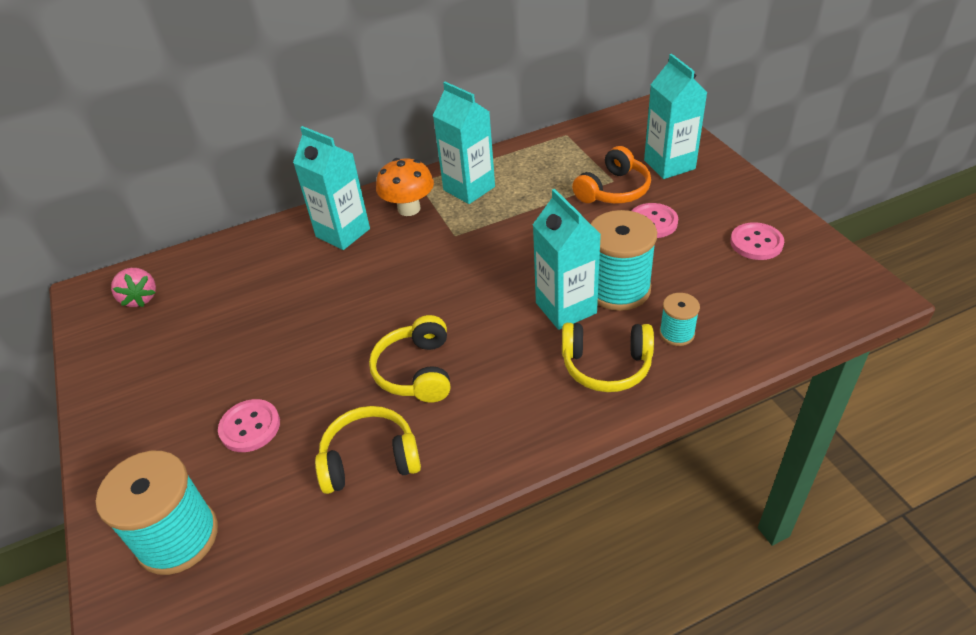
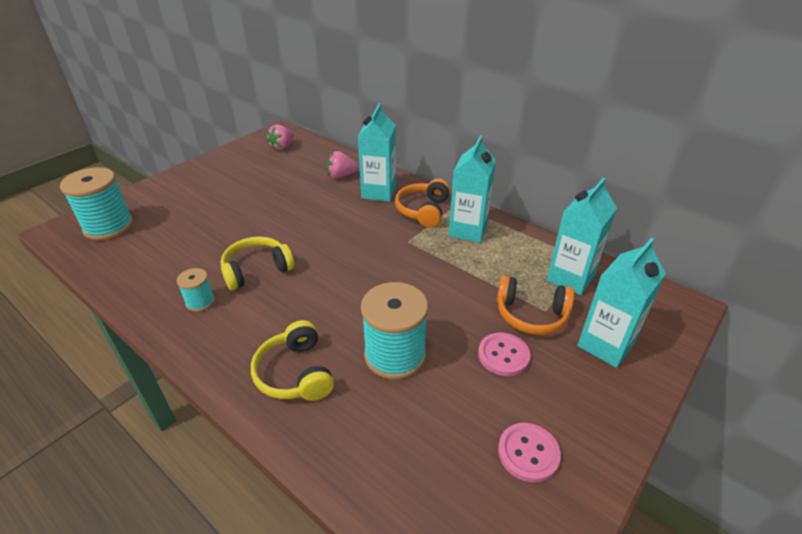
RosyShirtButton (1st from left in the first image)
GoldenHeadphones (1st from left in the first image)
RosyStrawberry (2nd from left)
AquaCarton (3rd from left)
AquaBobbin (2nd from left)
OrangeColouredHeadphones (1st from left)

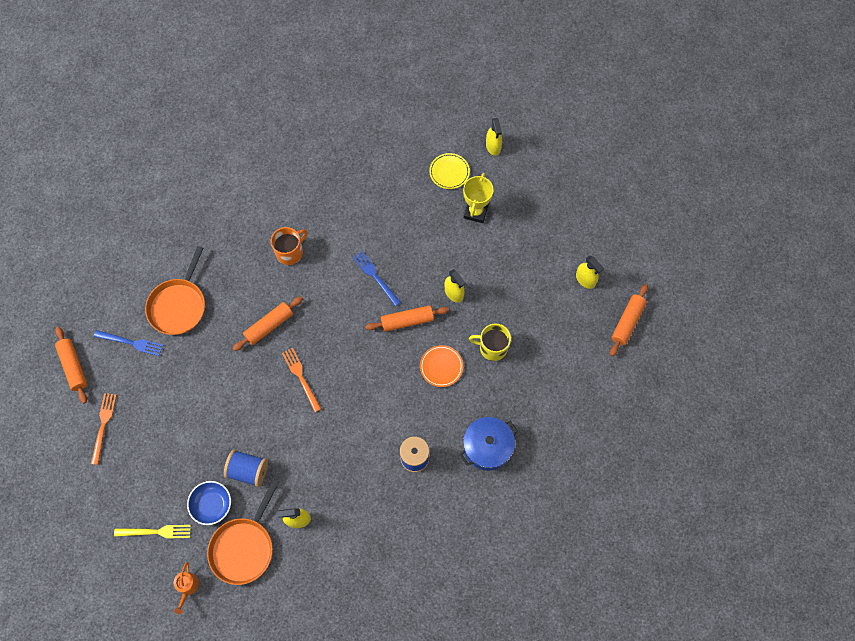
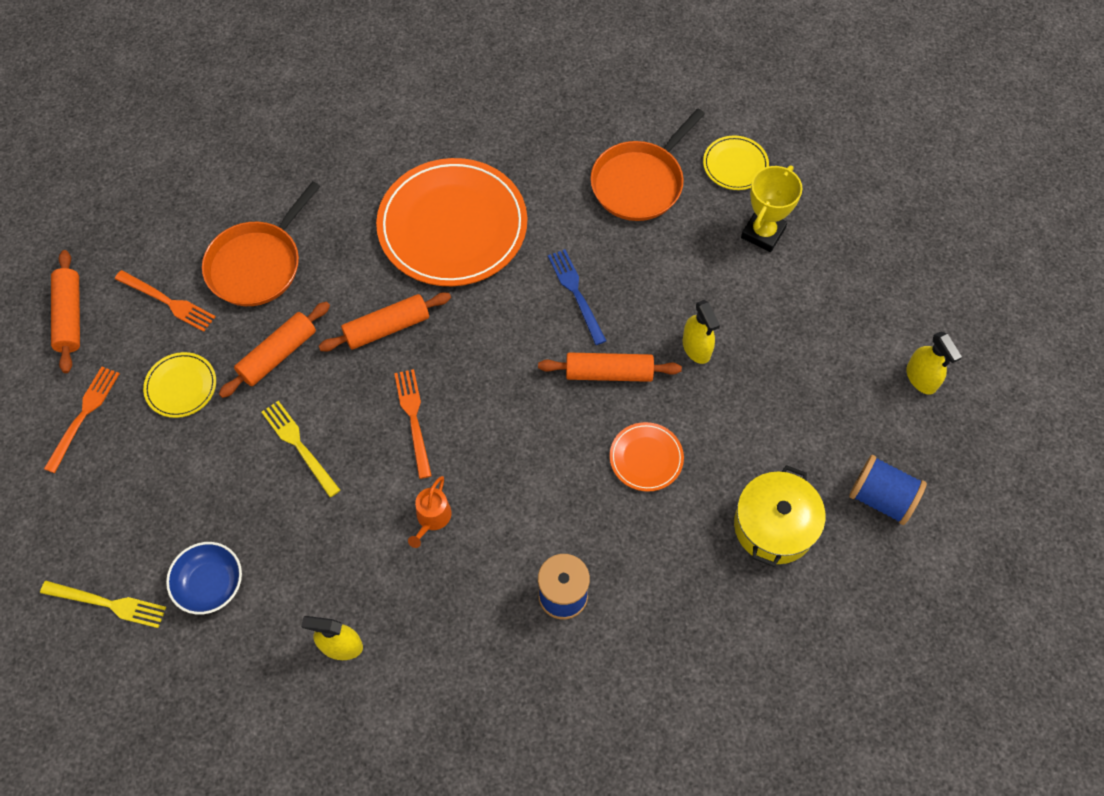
RoyalBlueCookingPot
GoldenTeaMug
GoldenSprayCleaner (3rd from left in the first image)
GoldenFlatDish (1st from left)
GoldenTableFork (2nd from left)
GoldenCookingPot
OrangeColouredSprinklingCan
OrangeColouredPan (2nd from left)
RoyalBlueBobbin (2nd from left)
OrangeColouredDoughRoller (2nd from left)
OrangeColouredFlatDish (1st from left)
OrangeColouredTableFork (2nd from left)

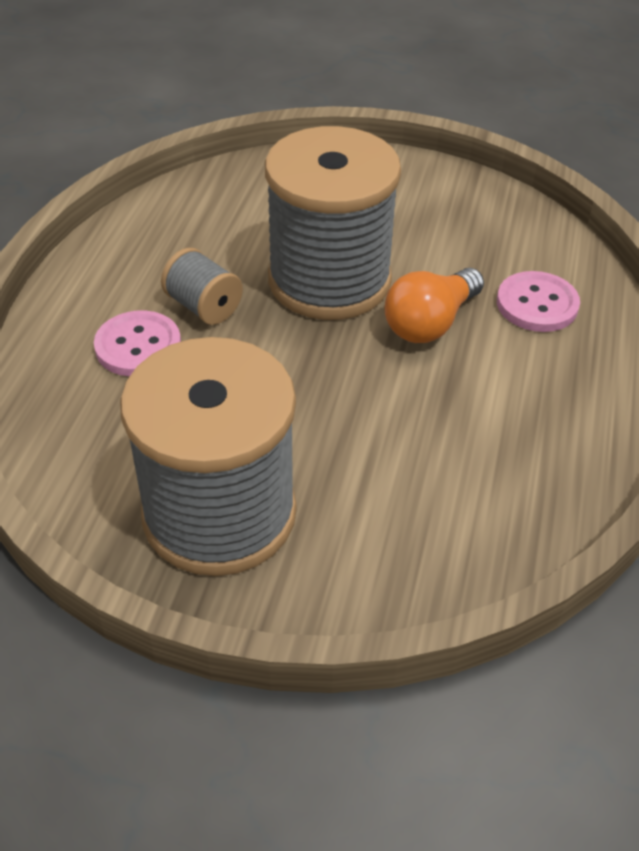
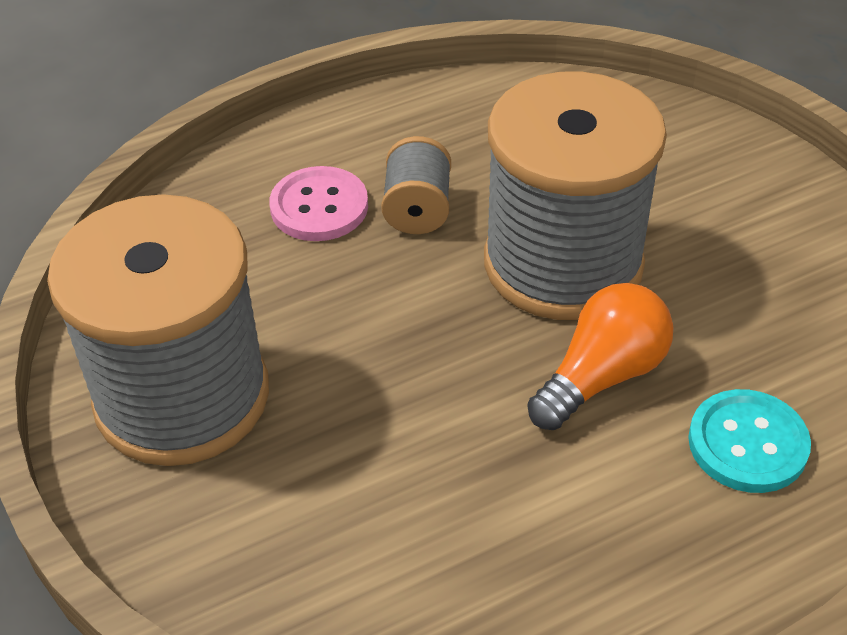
AquaShirtButton
OrangeColouredBulb

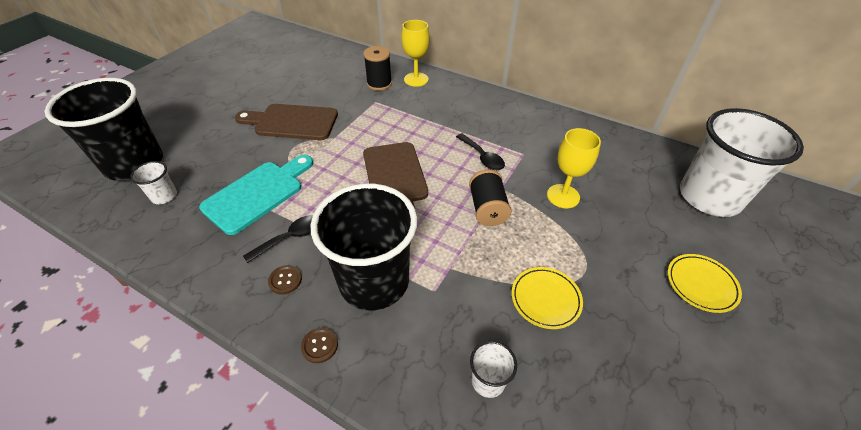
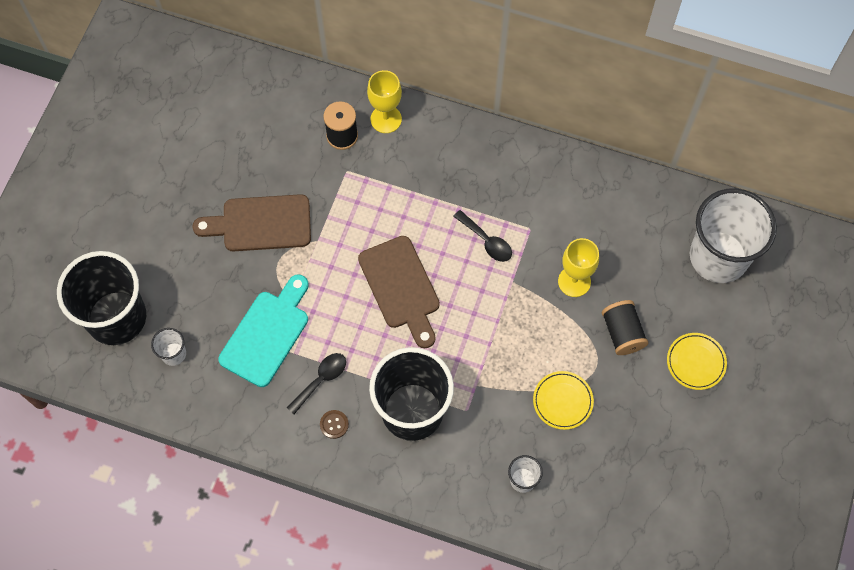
DarkBrownShirtButton (2nd from left in the first image)
BlackBobbin (2nd from left)

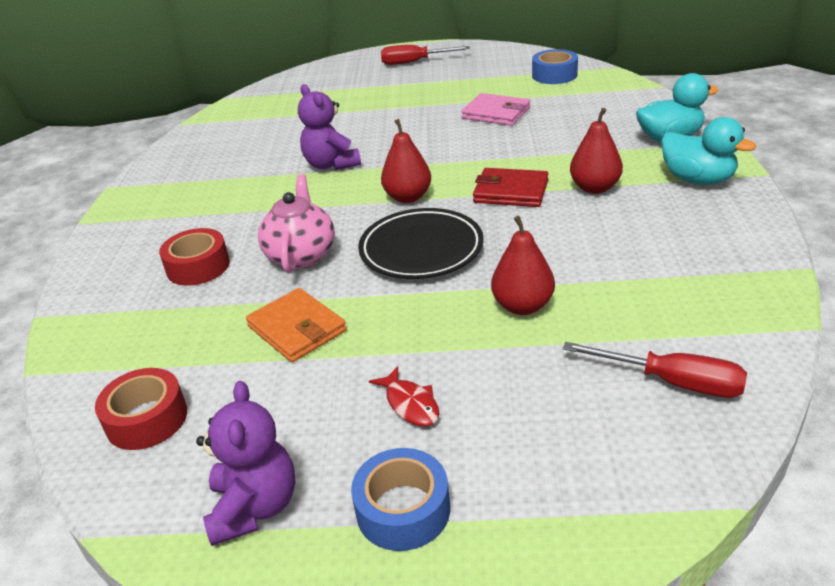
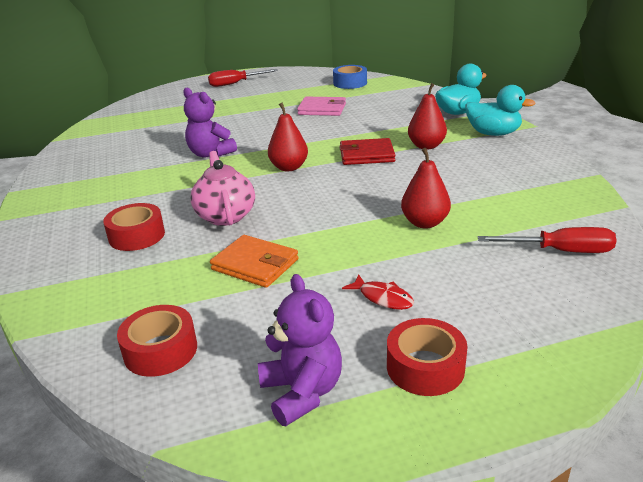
BlackFlatDish
ScarletStickyTape (3rd from left)

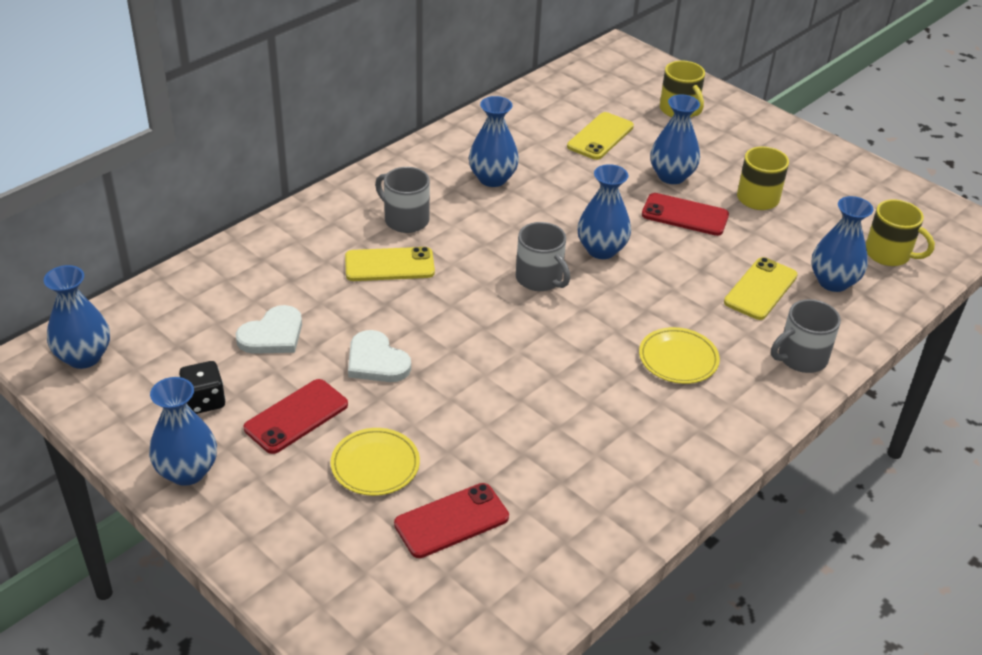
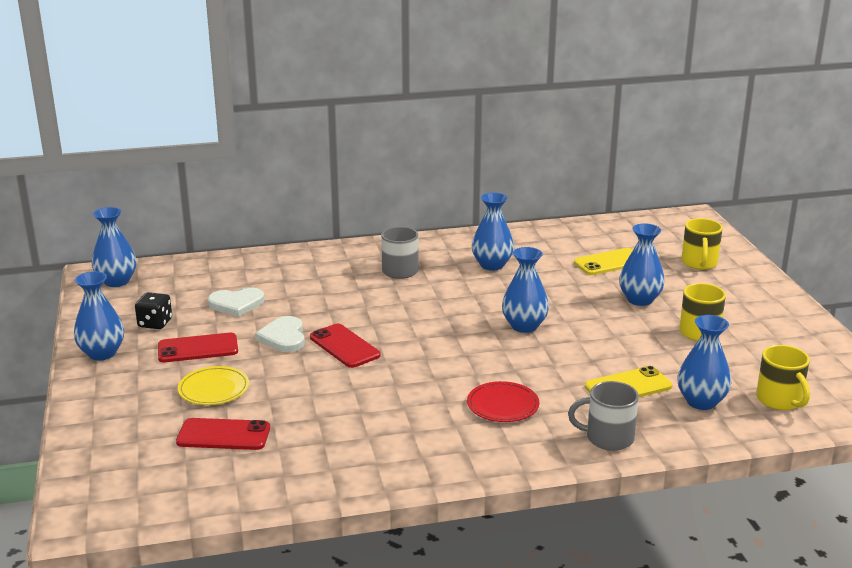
GoldenSmartphone (1st from left in the first image)
GrayTeaMug (2nd from left in the first image)
ScarletSmartphone (3rd from left)
ScarletFlatDish

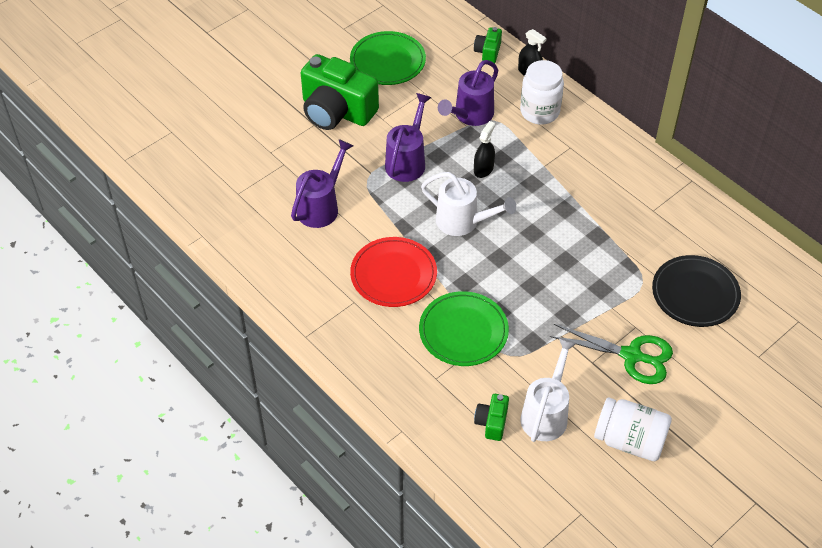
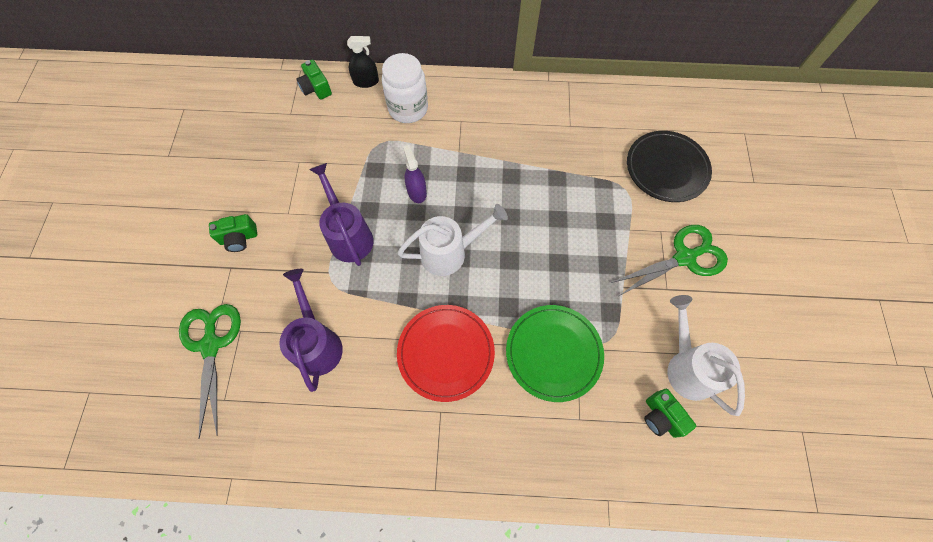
LeafGreenFlatDish (1st from left in the first image)
VioletSprinklingCan (3rd from left in the first image)
SnowWhiteJar (2nd from left in the first image)
LeafGreenPairOfScissors (1st from left)
VioletSprayCleaner
LeafGreenPhotoCamera (1st from left)

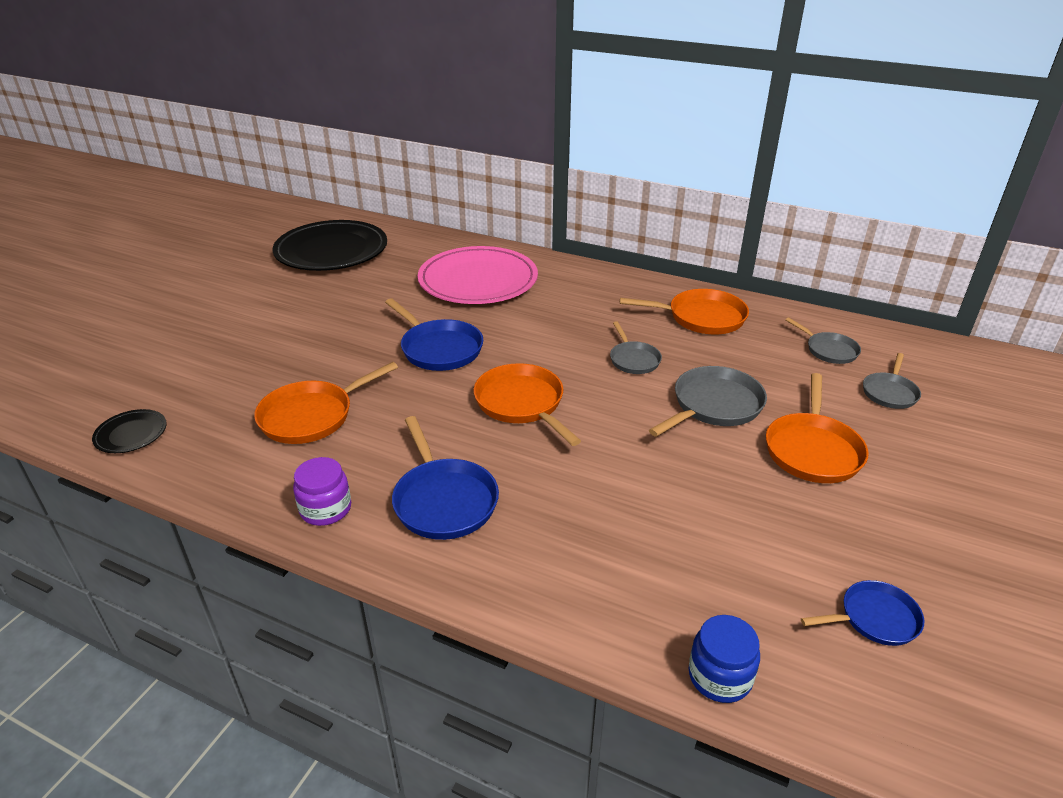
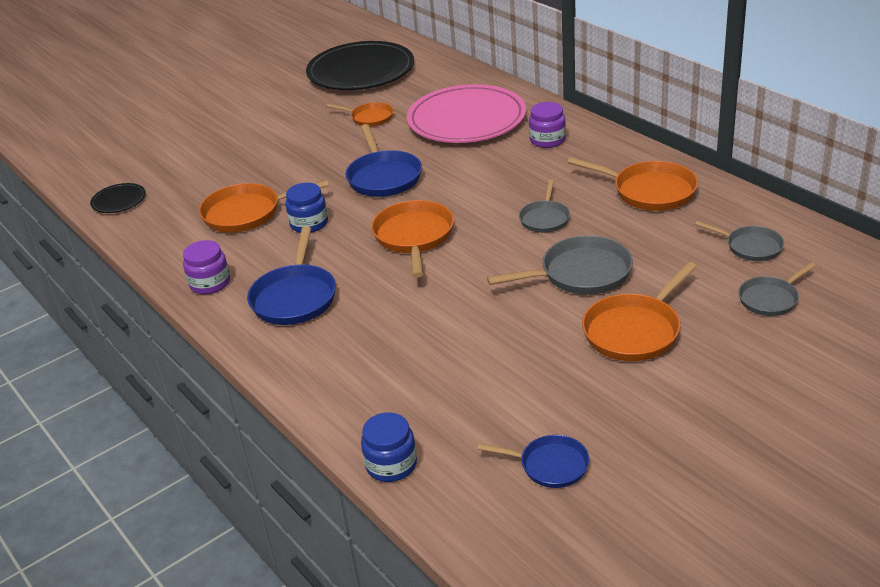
RoyalBlueJar (1st from left)
OrangeColouredPan (2nd from left)
VioletJar (2nd from left)
GrayPan (3rd from left)

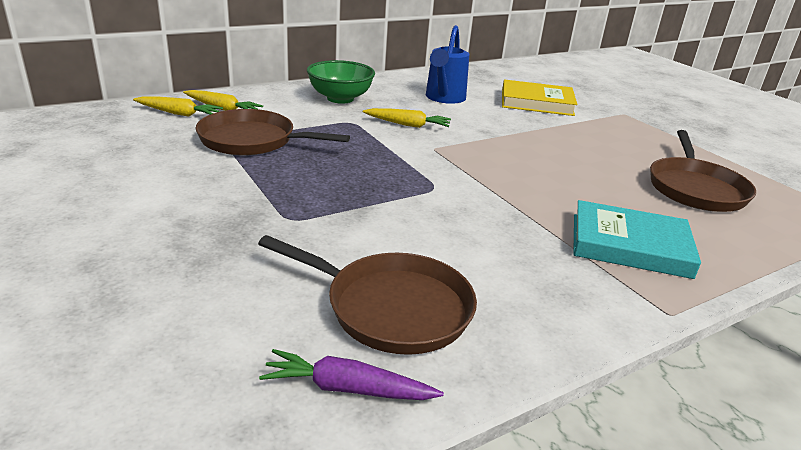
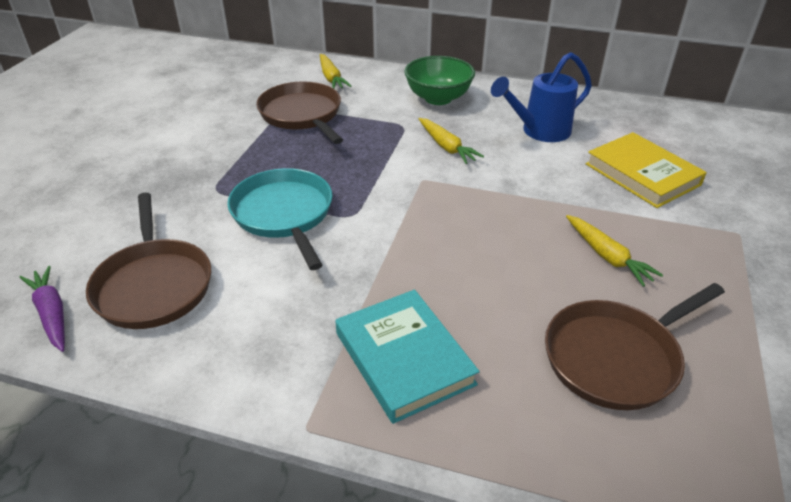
AquaPan
GoldenRootVegetable (3rd from left)

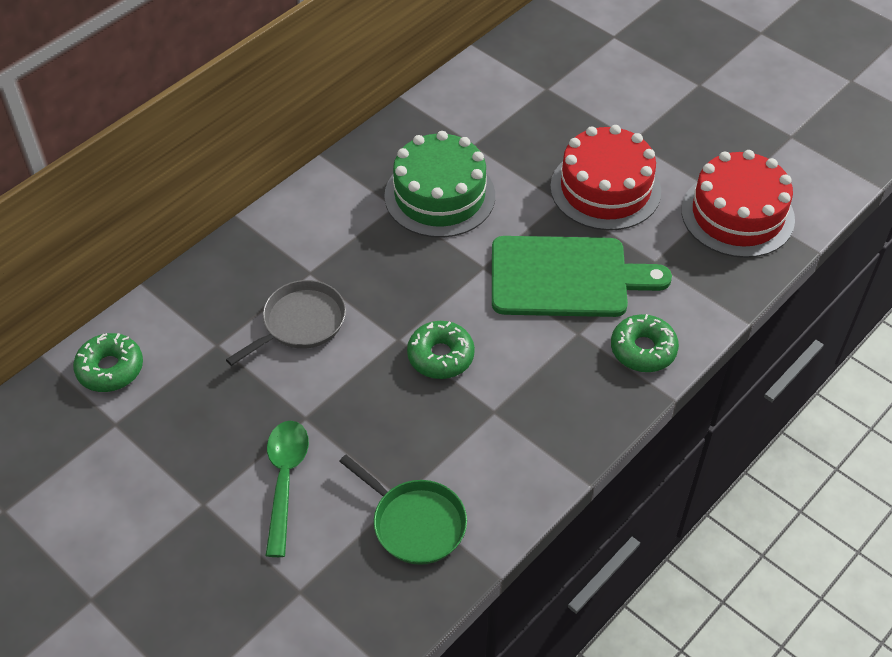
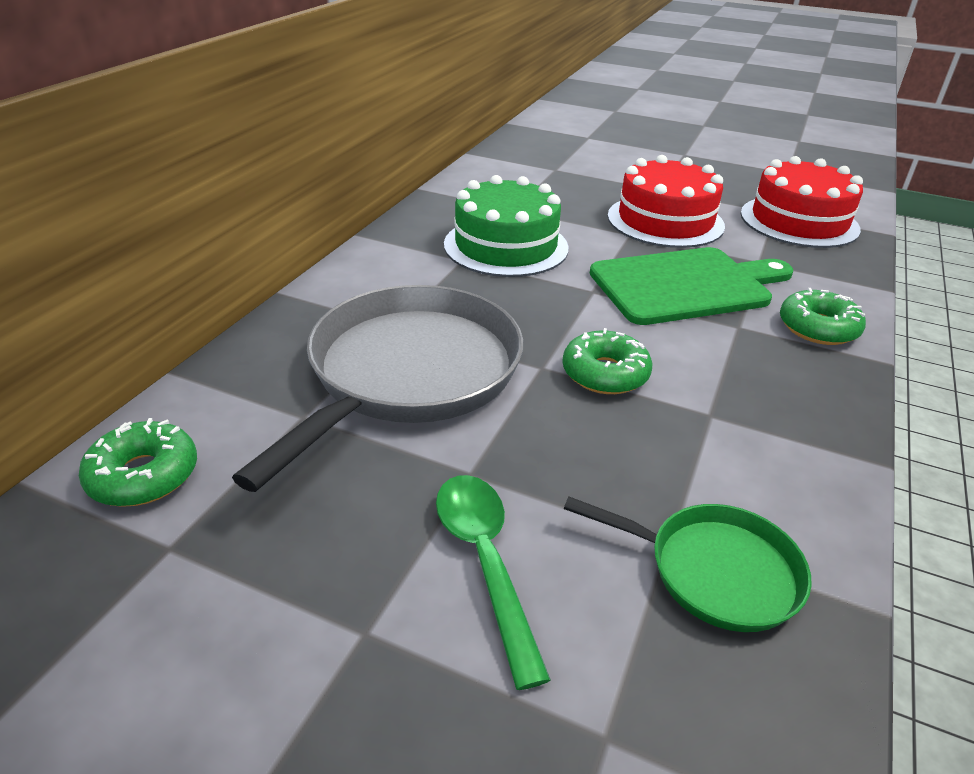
GrayPan

